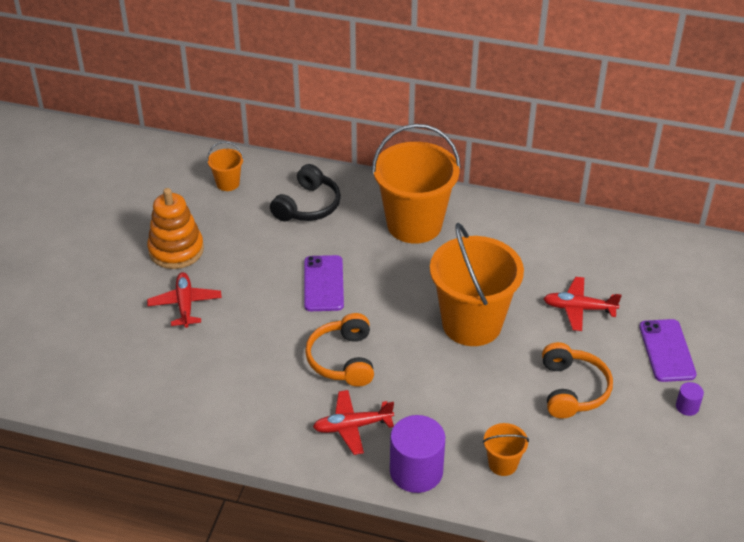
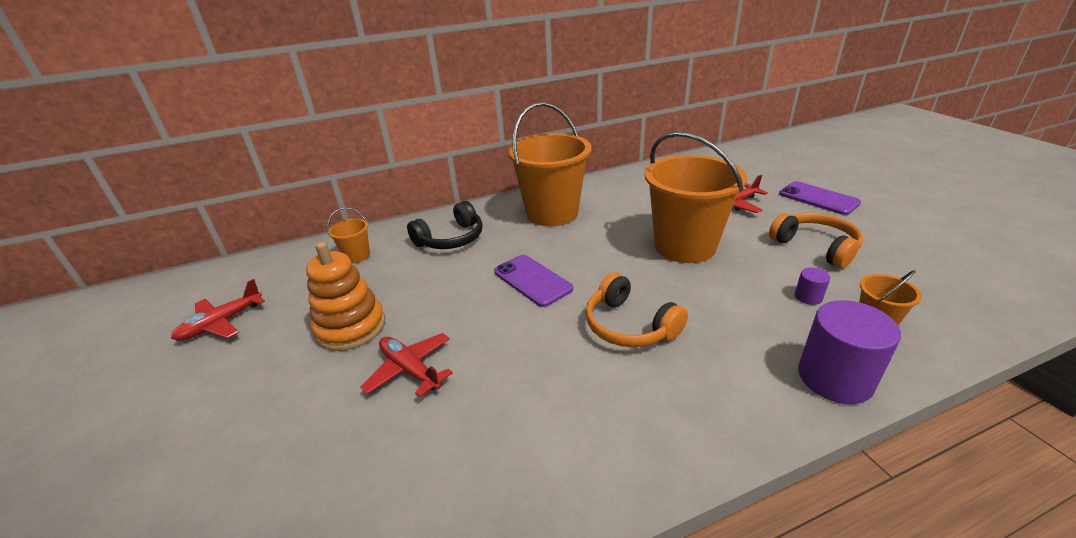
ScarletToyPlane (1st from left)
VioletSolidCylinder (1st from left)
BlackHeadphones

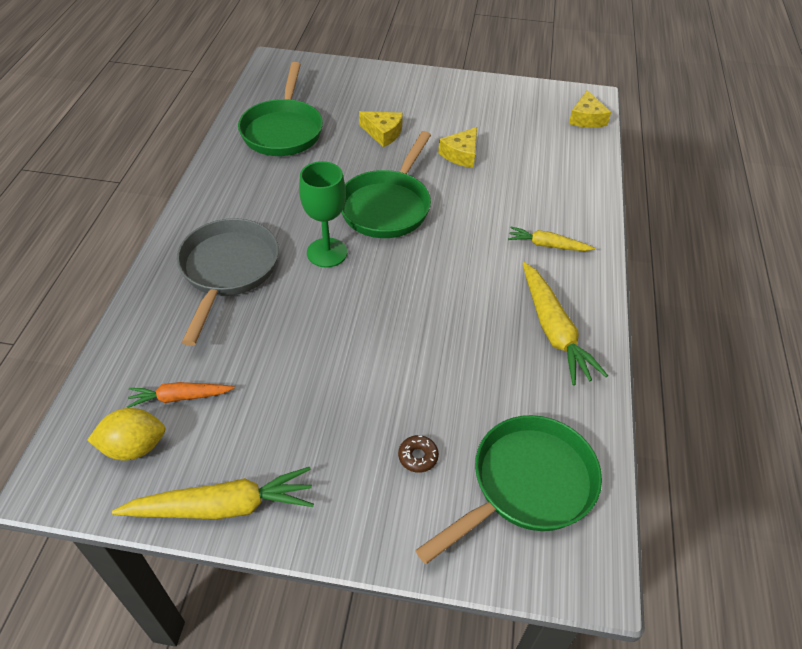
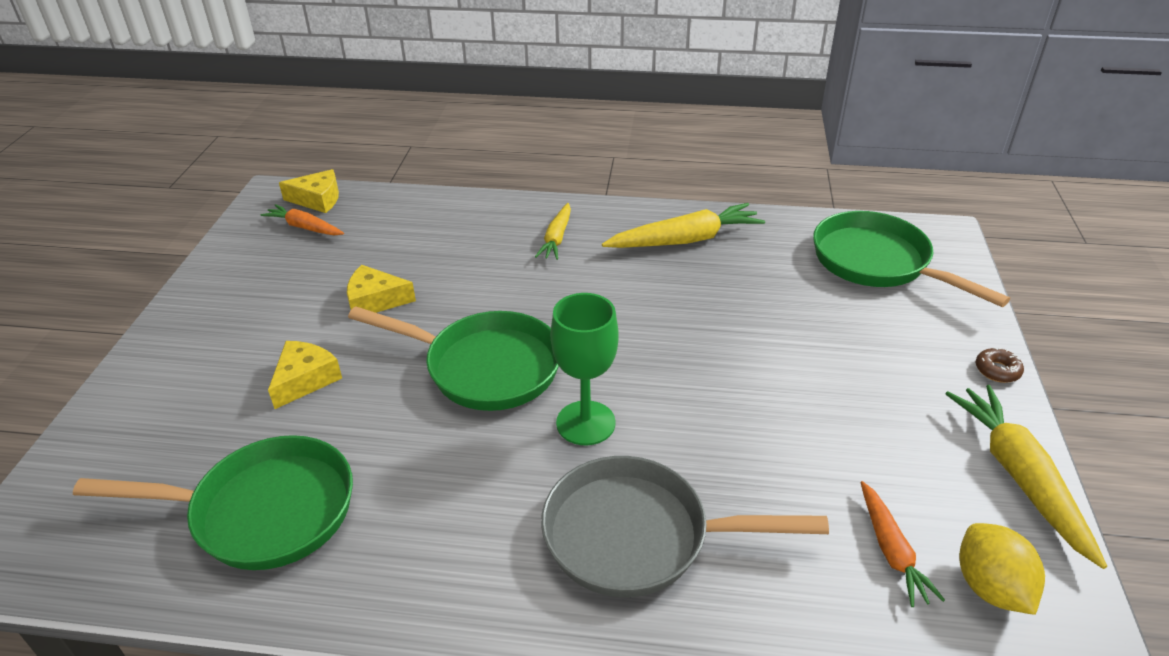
OrangeColouredRootVegetable (1st from left)
DarkBrownDonut
GoldenPieceOfCheese (3rd from left)

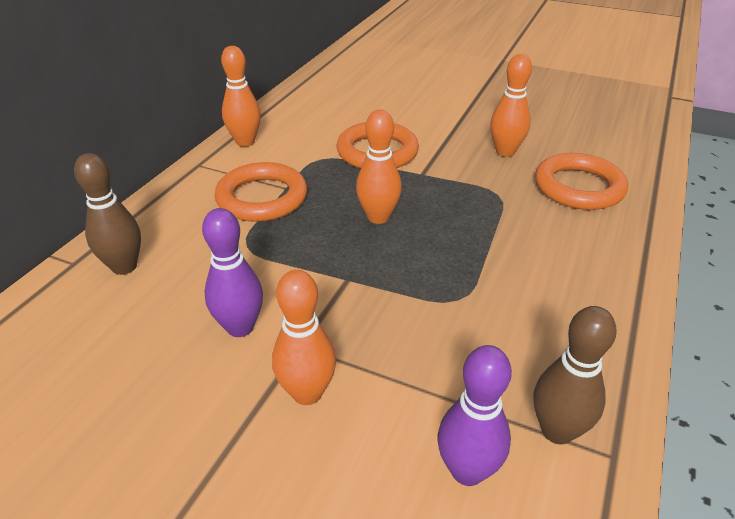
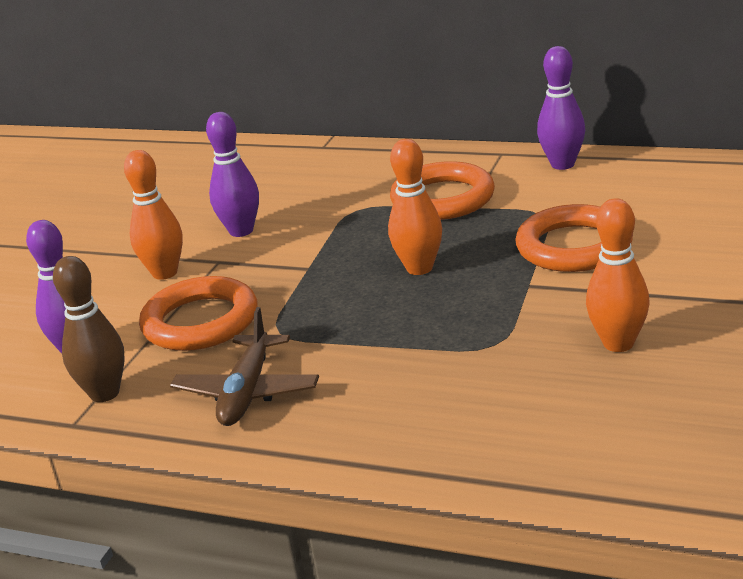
DarkBrownBowlingPin (1st from left in the first image)
DarkBrownToyPlane
OrangeColouredHoop (1st from left)
VioletBowlingPin (3rd from left)

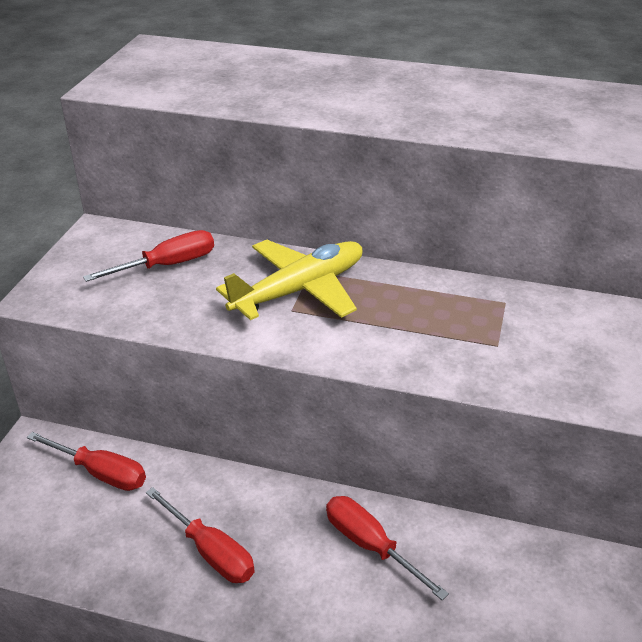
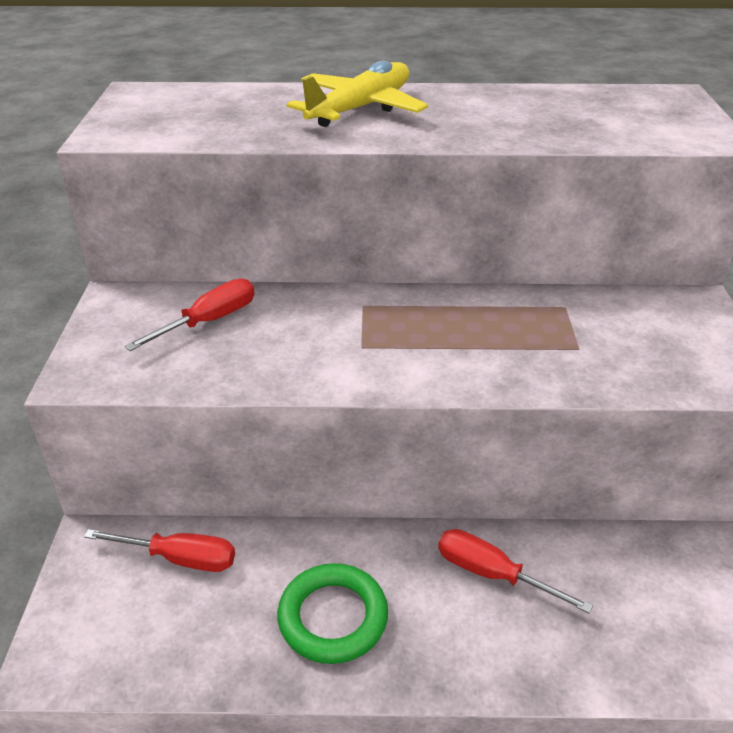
GoldenToyPlane
LeafGreenHoop

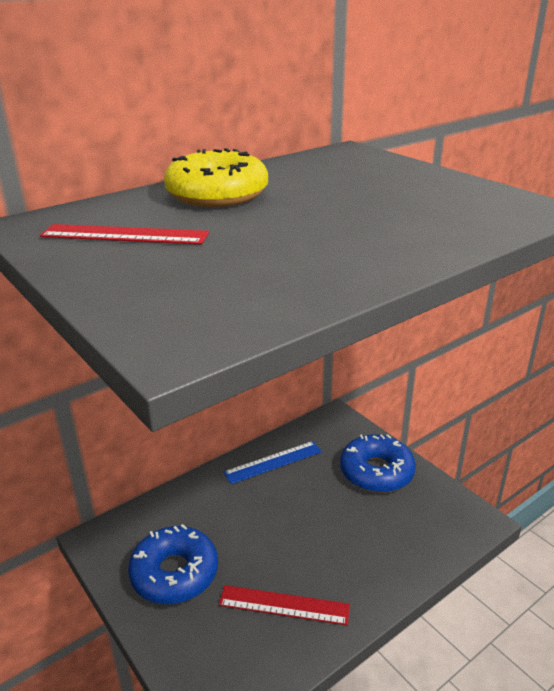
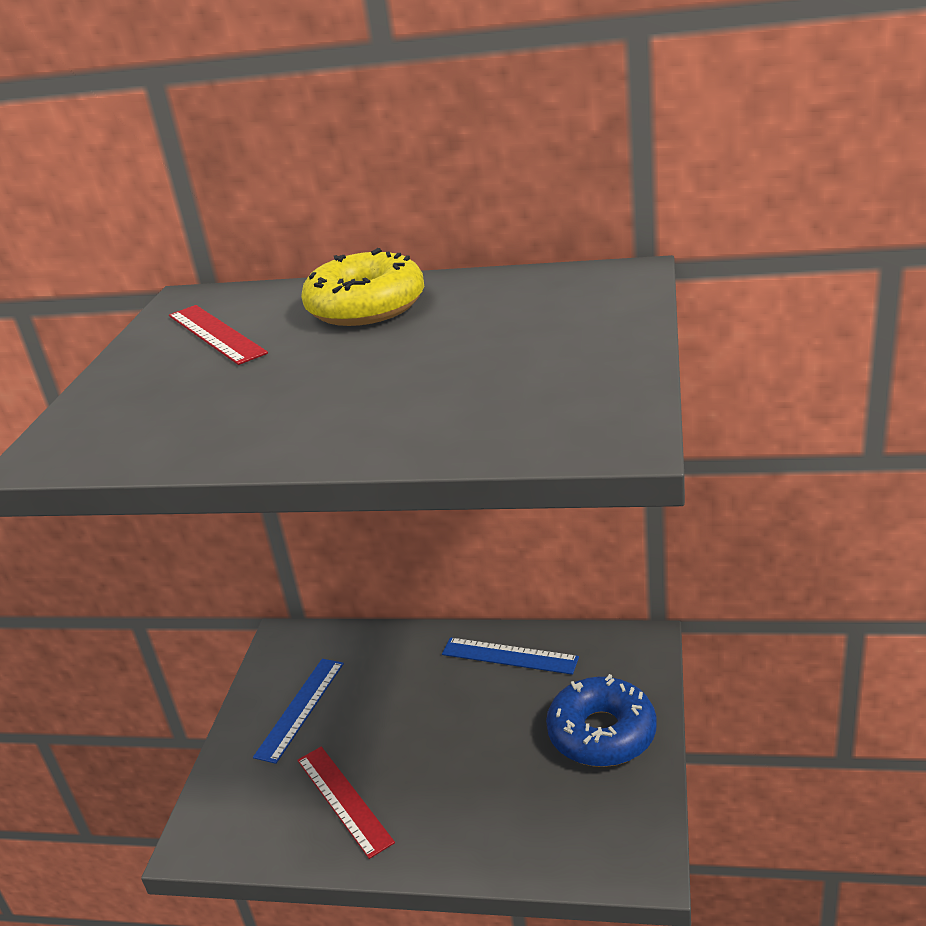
RoyalBlueMeasuringStick (1st from left)

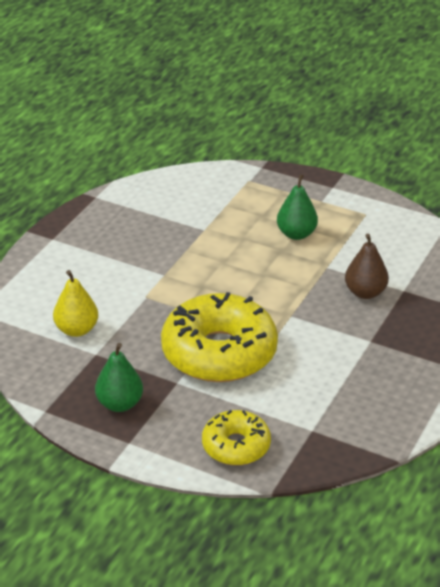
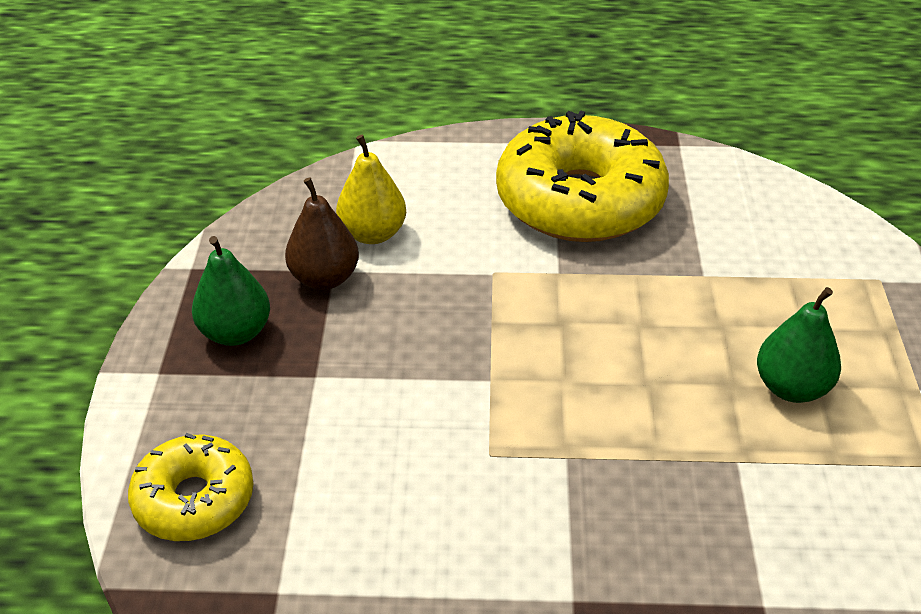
GoldenDonut (2nd from left)
DarkBrownToyPear

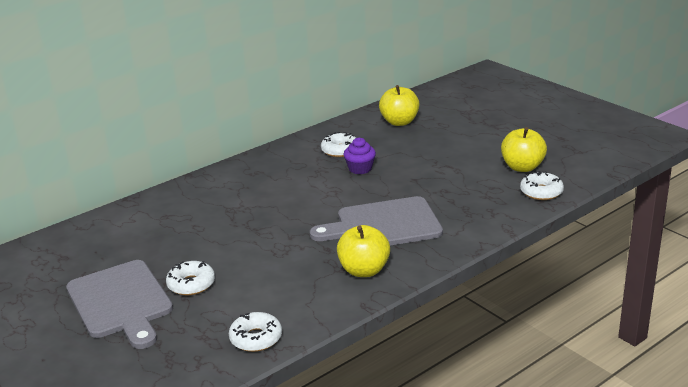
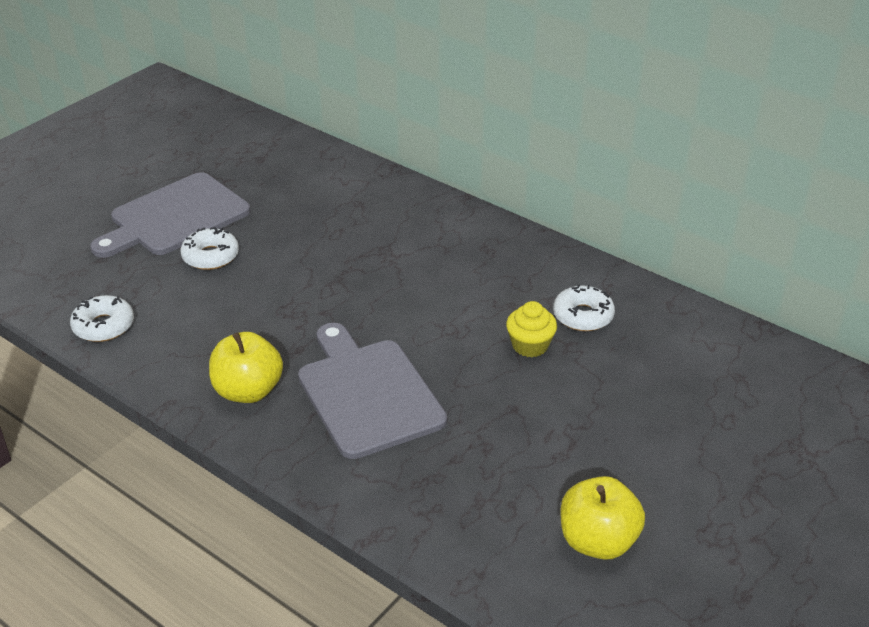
GoldenApple (2nd from left in the first image)
SnowWhiteDonut (4th from left in the first image)
GoldenCupcake

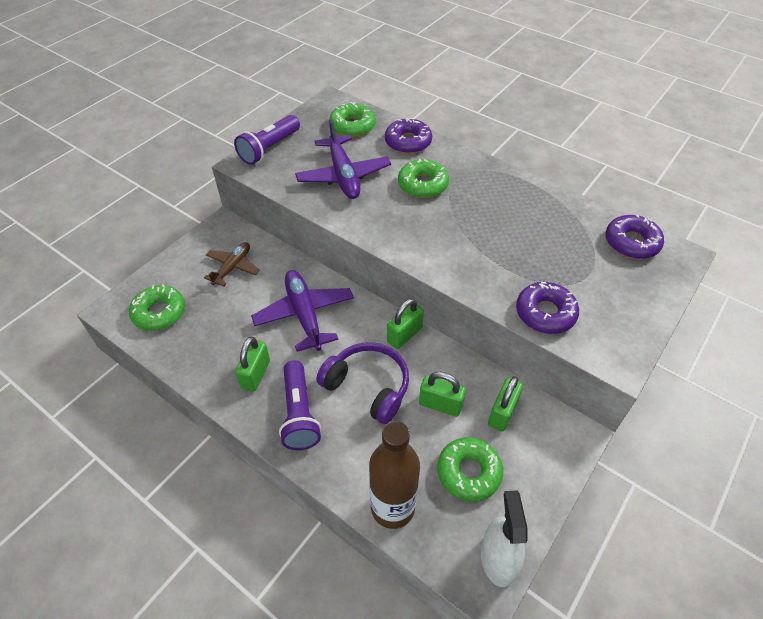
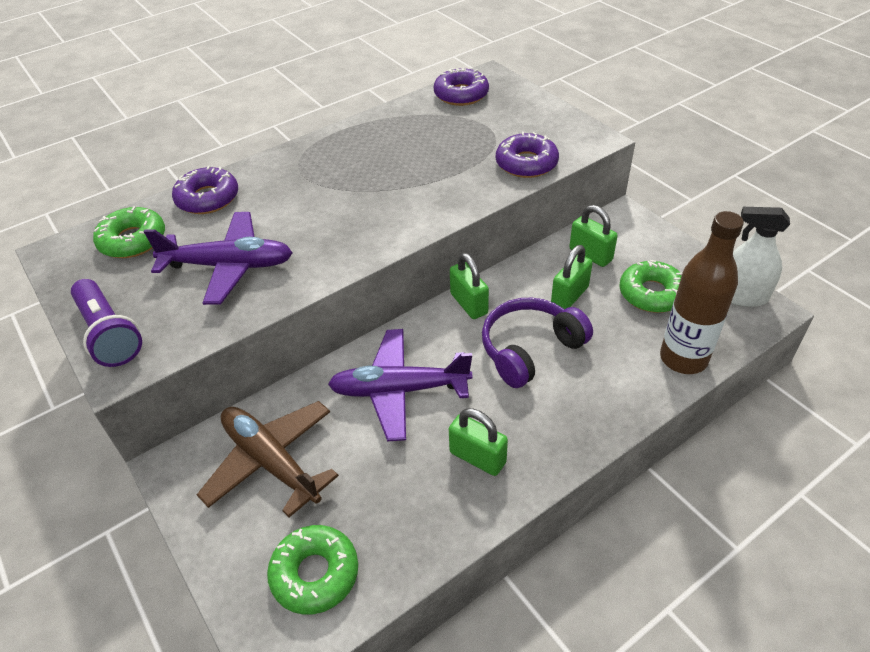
VioletTorch (2nd from left in the first image)
LeafGreenDonut (3rd from left in the first image)
DarkBrownToyPlane

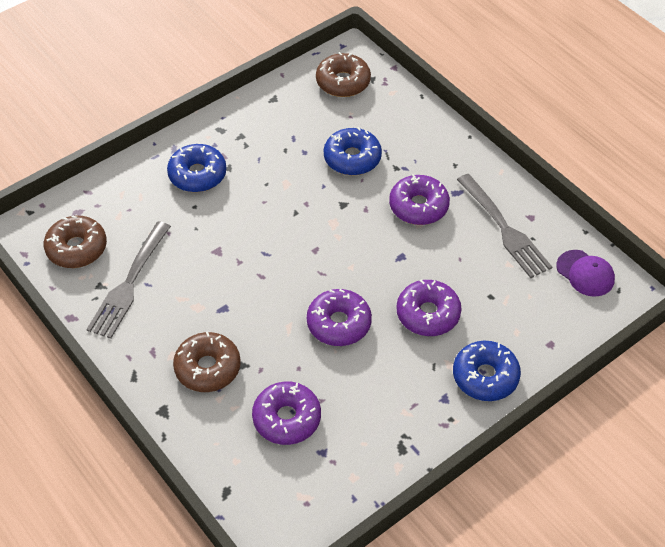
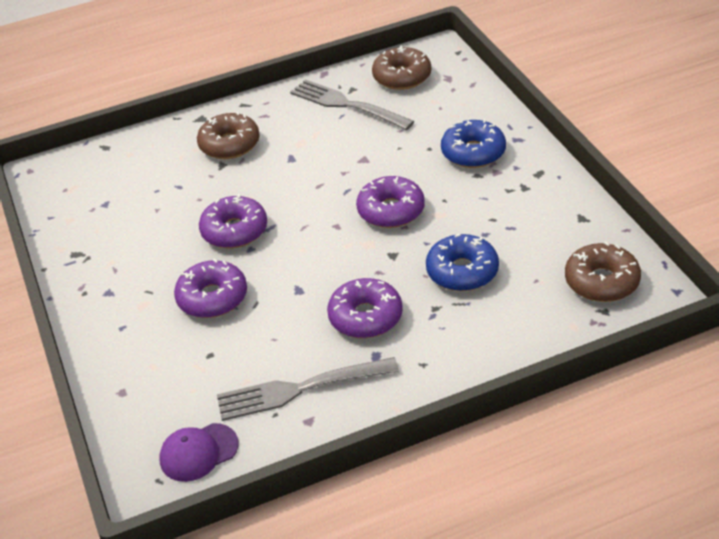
RoyalBlueDonut (3rd from left in the first image)
VioletDonut (4th from left)

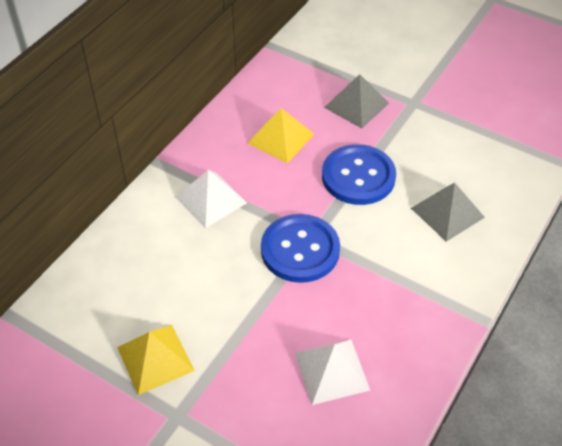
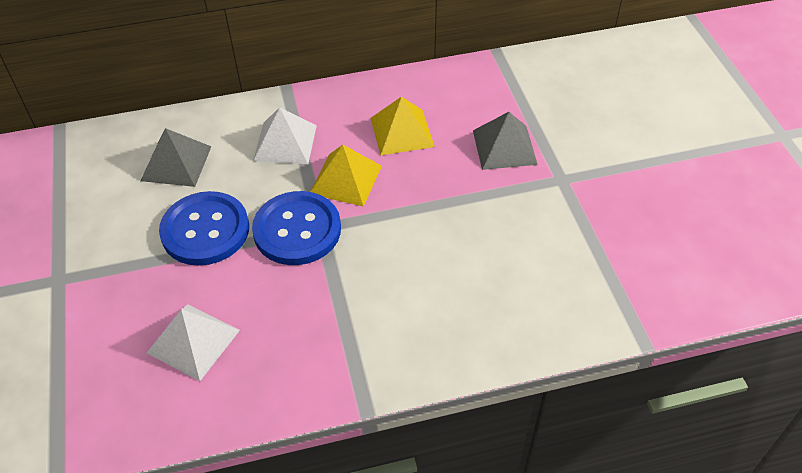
GoldenSolidPyramid (1st from left)
RoyalBlueShirtButton (1st from left)
GraySolidPyramid (1st from left)

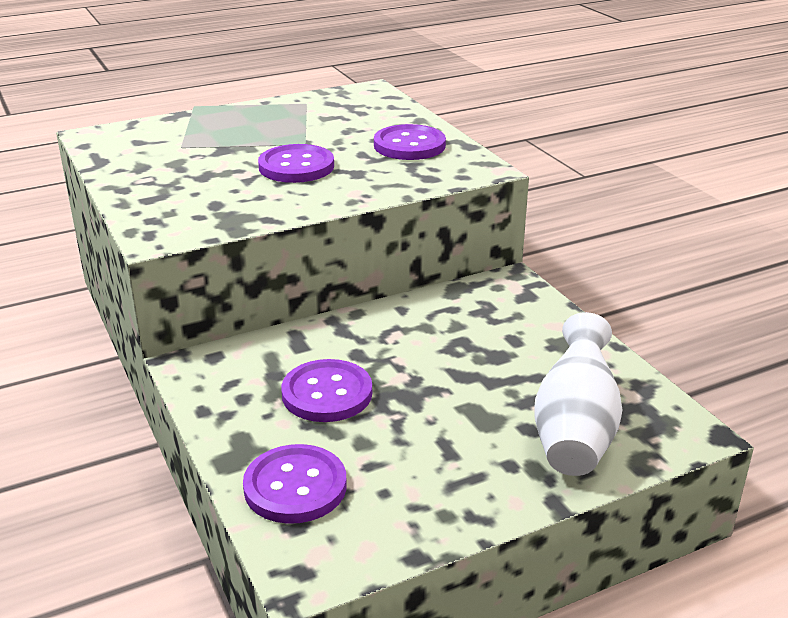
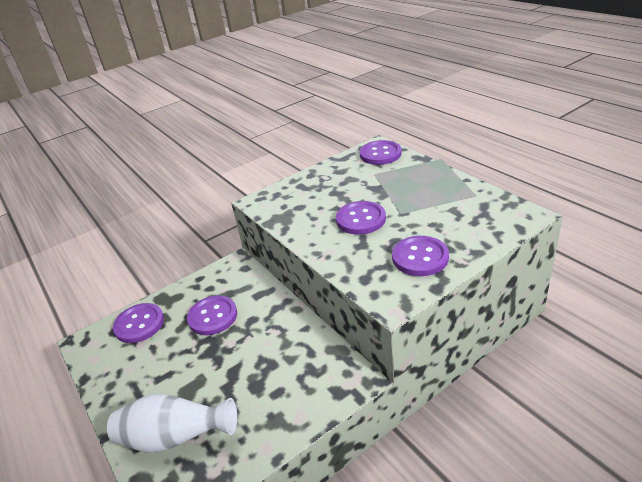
VioletShirtButton (4th from left)

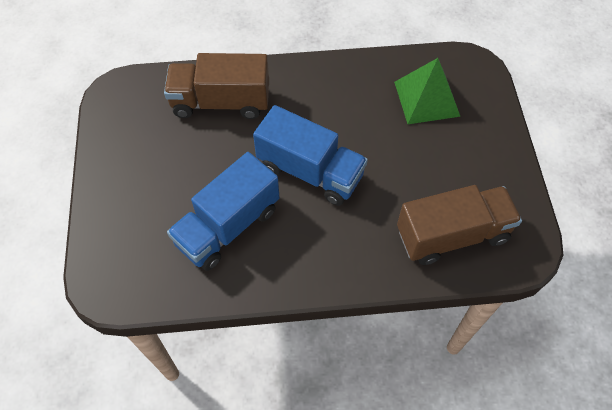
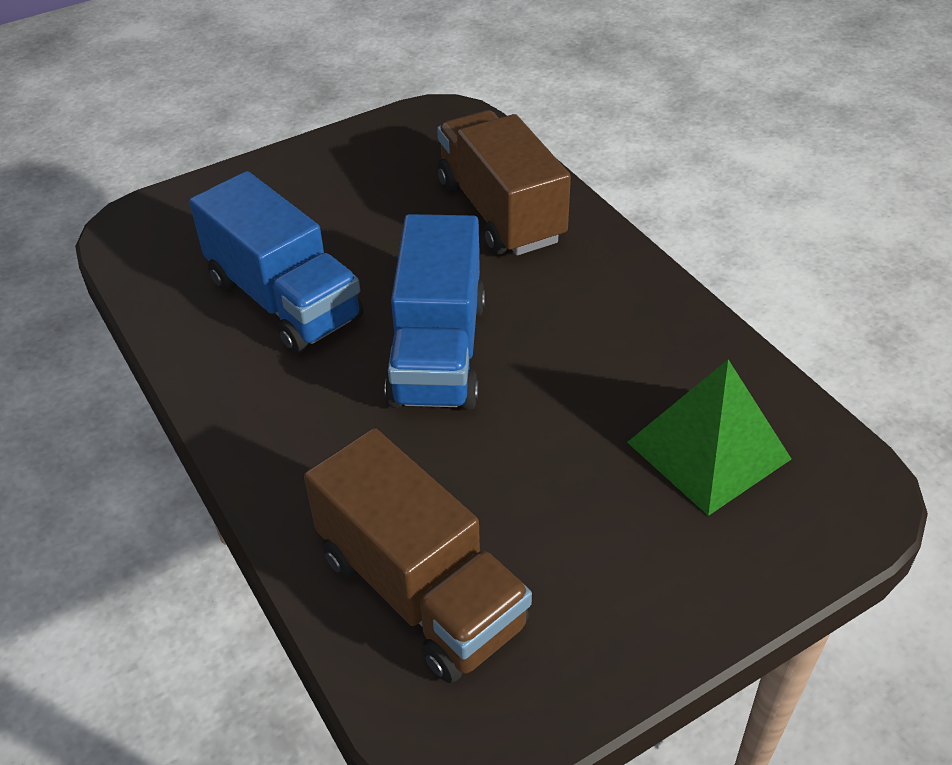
RoyalBlueToyTruck (1st from left)

